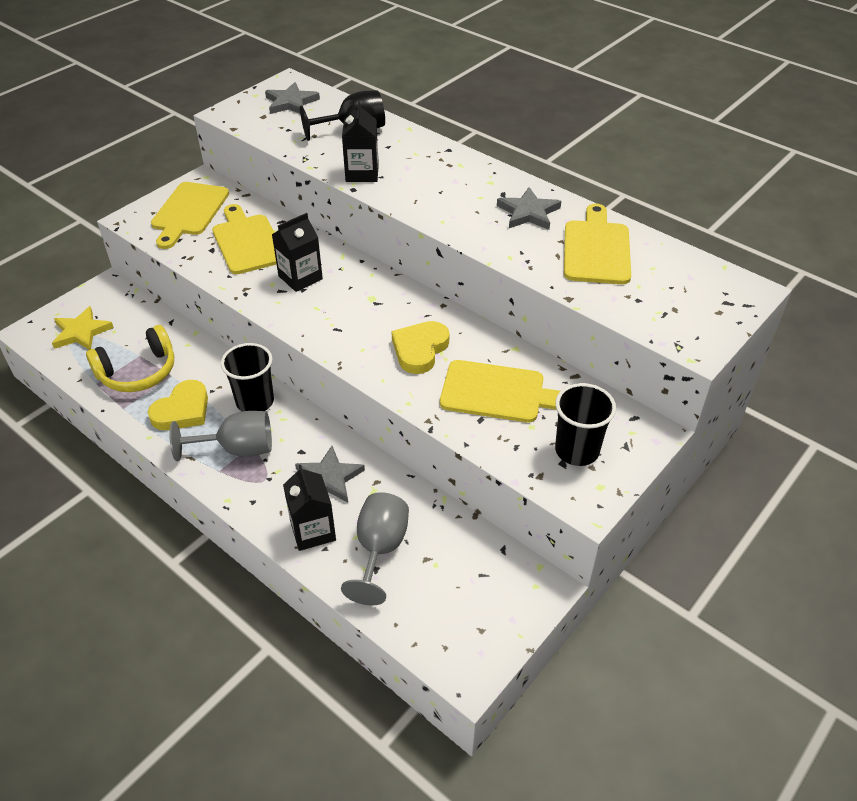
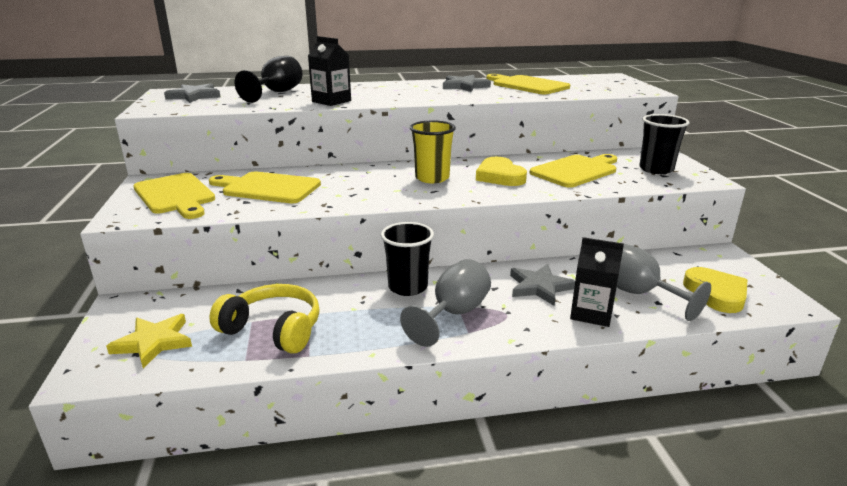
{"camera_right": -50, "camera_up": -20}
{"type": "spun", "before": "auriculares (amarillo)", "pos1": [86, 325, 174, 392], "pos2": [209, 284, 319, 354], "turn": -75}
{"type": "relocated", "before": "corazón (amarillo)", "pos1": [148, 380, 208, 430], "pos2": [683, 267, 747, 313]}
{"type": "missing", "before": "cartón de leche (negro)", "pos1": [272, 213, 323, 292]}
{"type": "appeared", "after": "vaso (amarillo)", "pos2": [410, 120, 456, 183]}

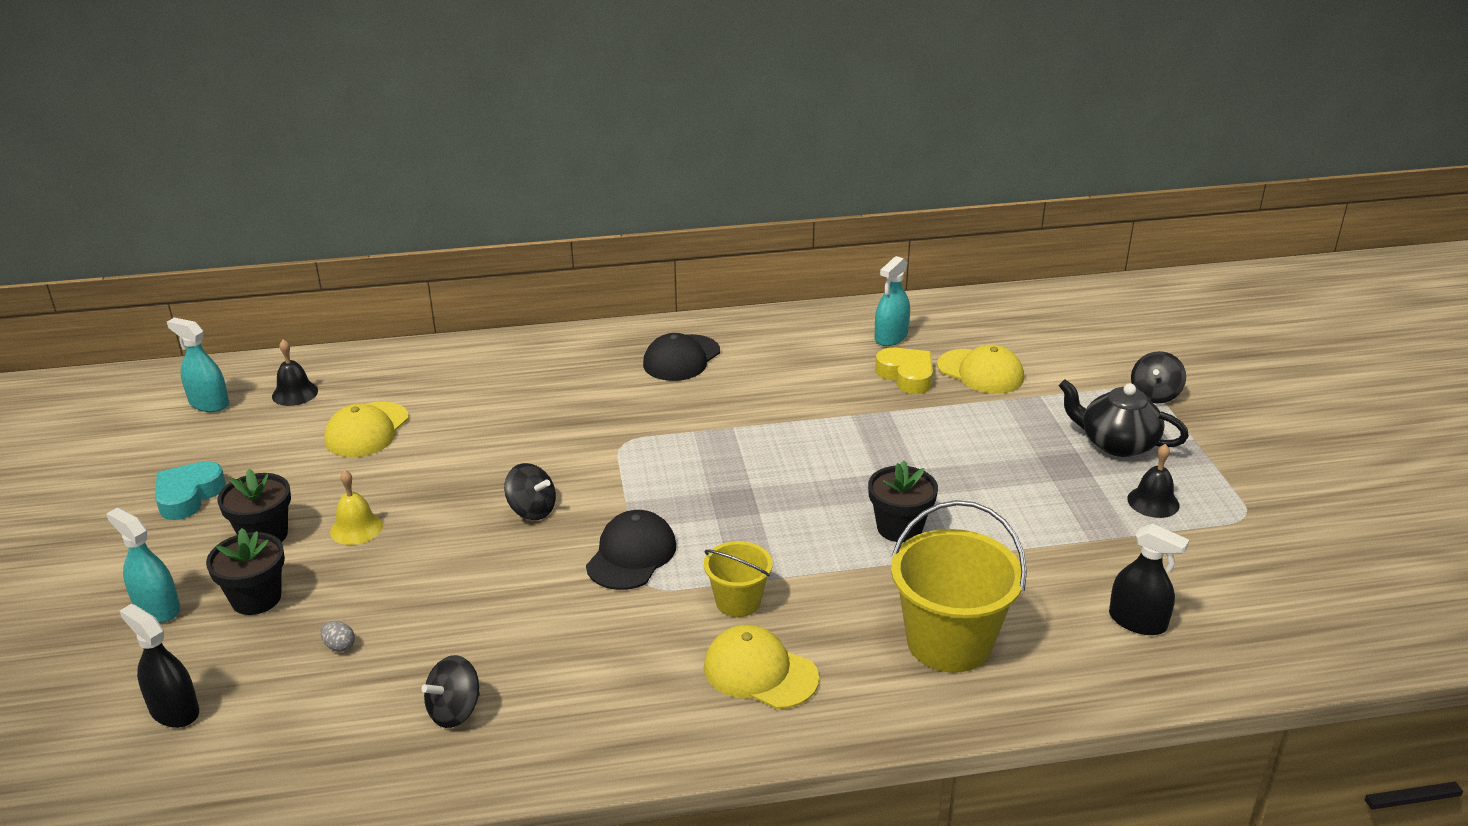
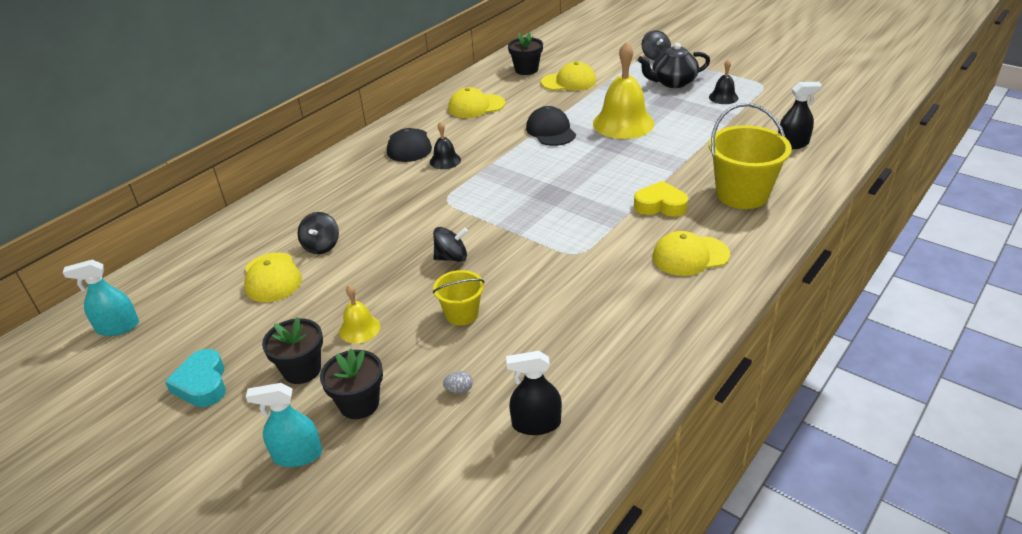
{"camera_right": -40, "camera_up": 5}
{"type": "relocated", "before": "pulverizador (negro)", "pos1": [120, 604, 199, 728], "pos2": [506, 351, 562, 435]}
{"type": "relocated", "before": "campana (negro)", "pos1": [272, 339, 318, 406], "pos2": [430, 121, 461, 169]}
{"type": "relocated", "before": "peonza (negro)", "pos1": [421, 655, 480, 728], "pos2": [298, 212, 339, 254]}
{"type": "relocated", "before": "gorra (negro)", "pos1": [586, 510, 676, 590], "pos2": [526, 106, 576, 146]}
{"type": "relocated", "before": "balde (amarillo)", "pos1": [704, 541, 773, 617], "pos2": [433, 270, 484, 326]}
{"type": "relocated", "before": "maceta (negro)", "pos1": [868, 460, 938, 542], "pos2": [508, 33, 543, 75]}
{"type": "missing", "before": "pulverizador (turquesa)", "pos1": [875, 256, 910, 346]}
{"type": "relocated", "before": "corazón (amarillo)", "pos1": [875, 347, 933, 394], "pos2": [634, 181, 688, 217]}
{"type": "appeared", "after": "gorra (amarillo)", "pos2": [448, 87, 505, 118]}
{"type": "appeared", "after": "campana (amarillo)", "pos2": [593, 41, 654, 139]}

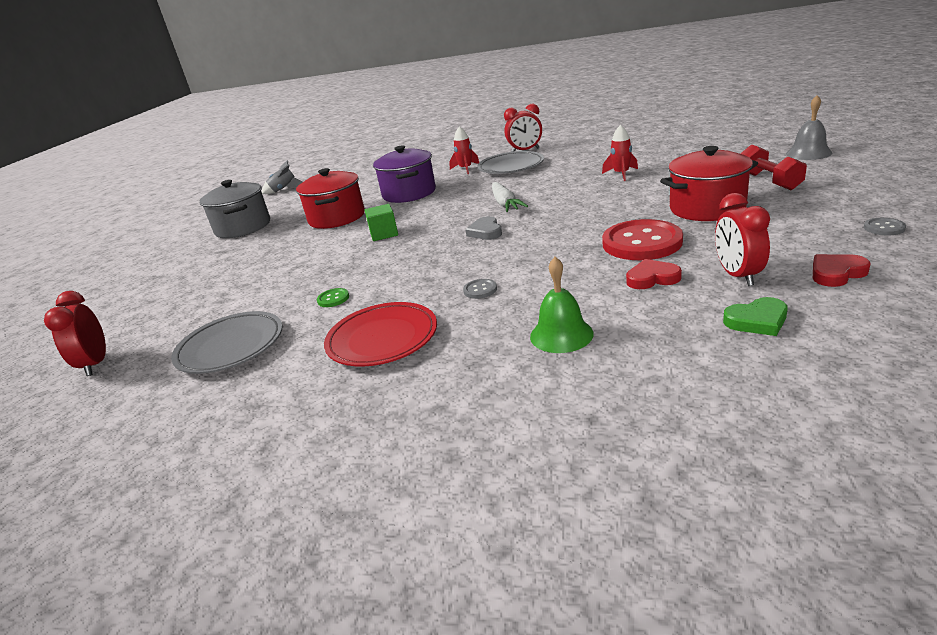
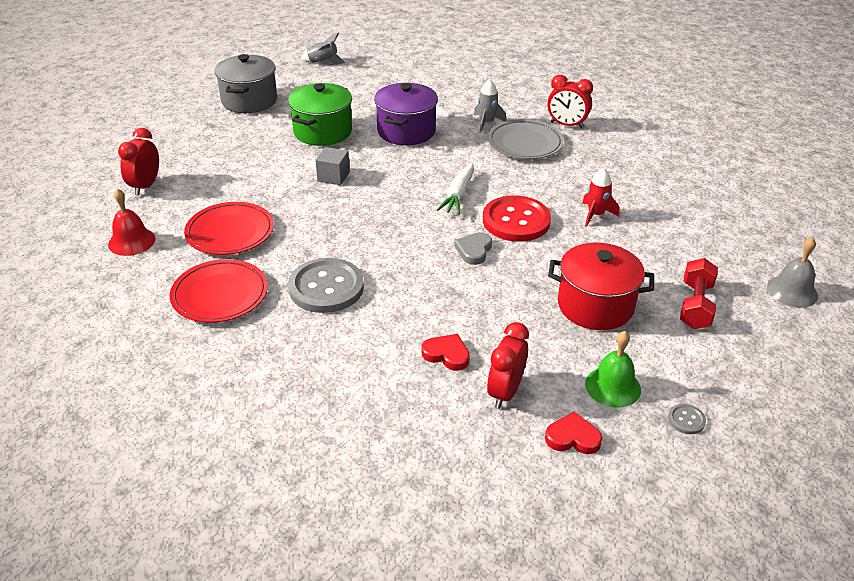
{"camera_right": 25, "camera_up": 10}
{"type": "relocated", "before": "despertador (rojo)", "pos1": [44, 291, 106, 376], "pos2": [118, 128, 159, 195]}
{"type": "exchanged", "before": "plato (gris)", "after": "campana (rojo)", "pos1": [171, 311, 282, 374], "pos2": [108, 188, 156, 256]}
{"type": "colour", "before": "olla (rojo)", "after": "olla (verde)", "pos1": [296, 168, 365, 229], "pos2": [288, 83, 352, 146]}
{"type": "exchanged", "before": "botón (verde)", "after": "plato (rojo)", "pos1": [317, 288, 349, 307], "pos2": [184, 202, 274, 255]}
{"type": "colour", "before": "cubo (verde)", "after": "cubo (gris)", "pos1": [365, 204, 398, 241], "pos2": [315, 147, 350, 185]}
{"type": "colour", "before": "cohete (rojo)", "after": "cohete (gris)", "pos1": [449, 126, 479, 174], "pos2": [474, 79, 506, 132]}
{"type": "size", "before": "botón (gris)", "pos1": [463, 279, 497, 299], "pos2": [288, 258, 364, 313], "scale": 2.42}
{"type": "relocated", "before": "corazón (gris)", "pos1": [465, 216, 502, 240], "pos2": [454, 232, 492, 265]}
{"type": "relocated", "before": "campana (verde)", "pos1": [530, 257, 594, 353], "pos2": [585, 331, 641, 407]}
{"type": "relocated", "before": "botón (rojo)", "pos1": [602, 219, 683, 260], "pos2": [483, 195, 551, 242]}
{"type": "missing", "before": "corazón (verde)", "pos1": [723, 297, 788, 336]}

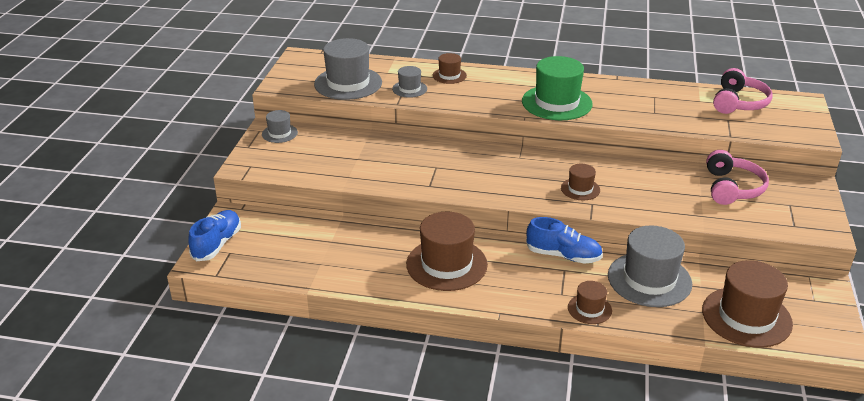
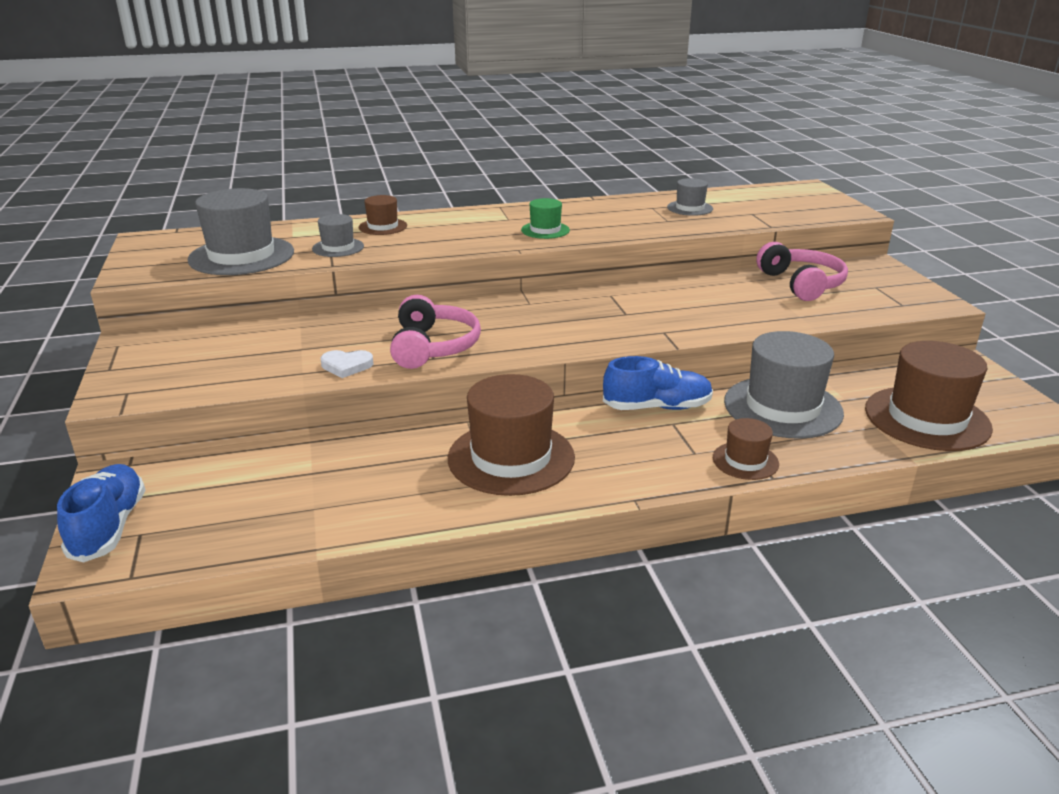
{"camera_right": -25, "camera_up": -5}
{"type": "relocated", "before": "sombrero (gris)", "pos1": [262, 110, 298, 143], "pos2": [667, 178, 713, 216]}
{"type": "size", "before": "sombrero (verde)", "pos1": [522, 56, 593, 120], "pos2": [521, 198, 570, 239], "scale": 0.51}
{"type": "missing", "before": "sombrero (marrón)", "pos1": [561, 164, 600, 200]}
{"type": "relocated", "before": "auriculares (rosa)", "pos1": [713, 68, 773, 114], "pos2": [390, 295, 481, 369]}
{"type": "appeared", "after": "corazón (blanco)", "pos2": [321, 350, 373, 378]}

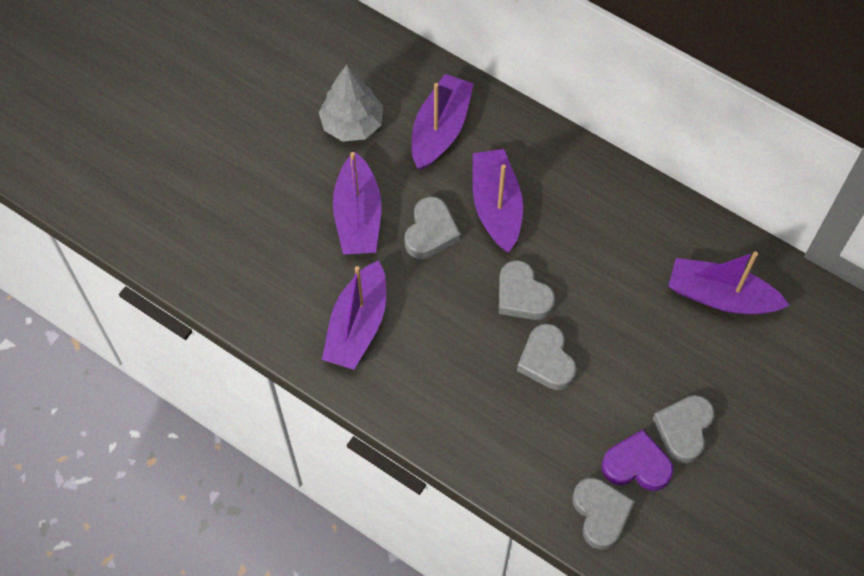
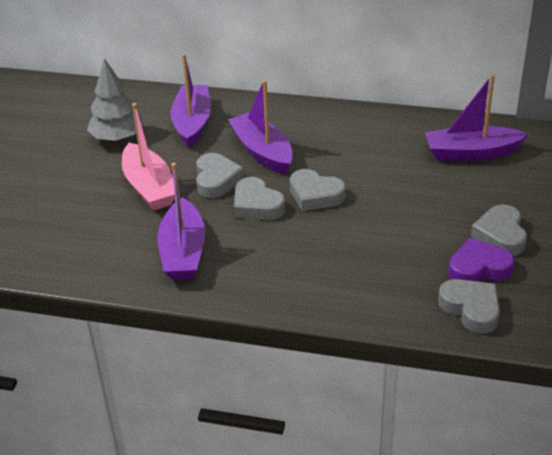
{"camera_right": -20, "camera_up": -25}
{"type": "colour", "before": "barco (morado)", "after": "barco (rosa)", "pos1": [333, 151, 381, 255], "pos2": [122, 103, 175, 210]}
{"type": "relocated", "before": "corazón (gris)", "pos1": [517, 324, 577, 390], "pos2": [234, 177, 285, 220]}

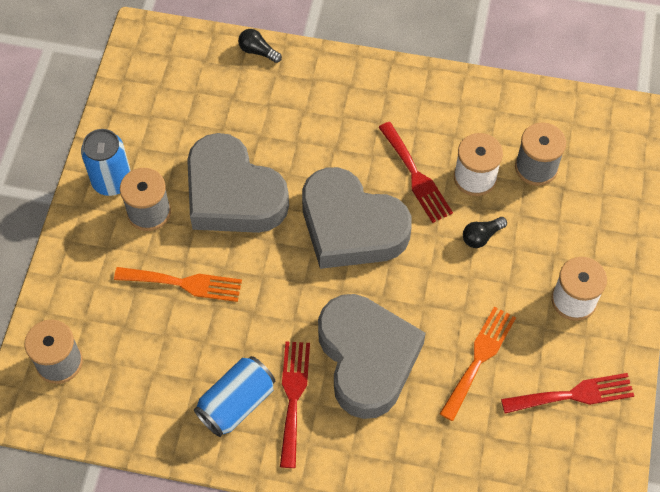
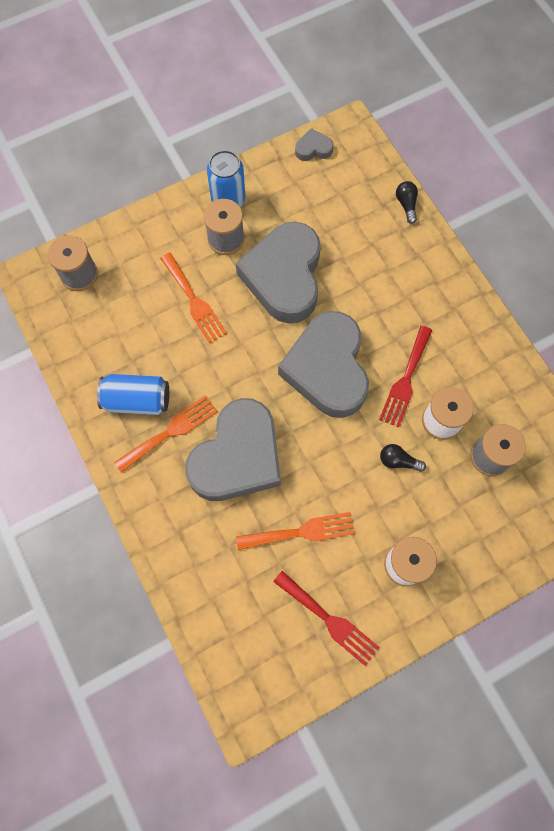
{"camera_right": 50, "camera_up": 10}
{"type": "colour", "before": "tenedor (rojo)", "after": "tenedor (naranja)", "pos1": [280, 342, 310, 468], "pos2": [114, 395, 218, 473]}
{"type": "appeared", "after": "corazón (gris)", "pos2": [295, 128, 334, 161]}

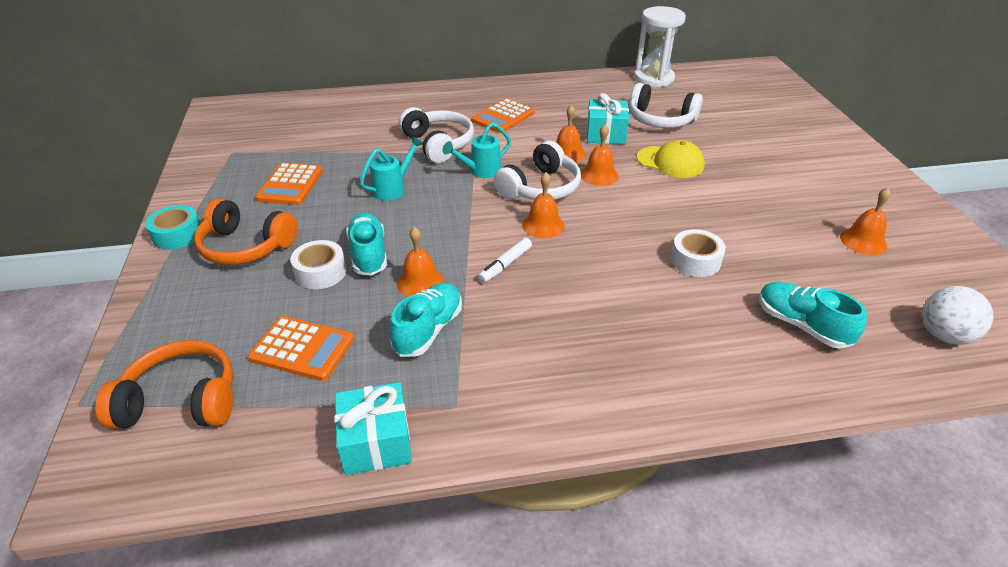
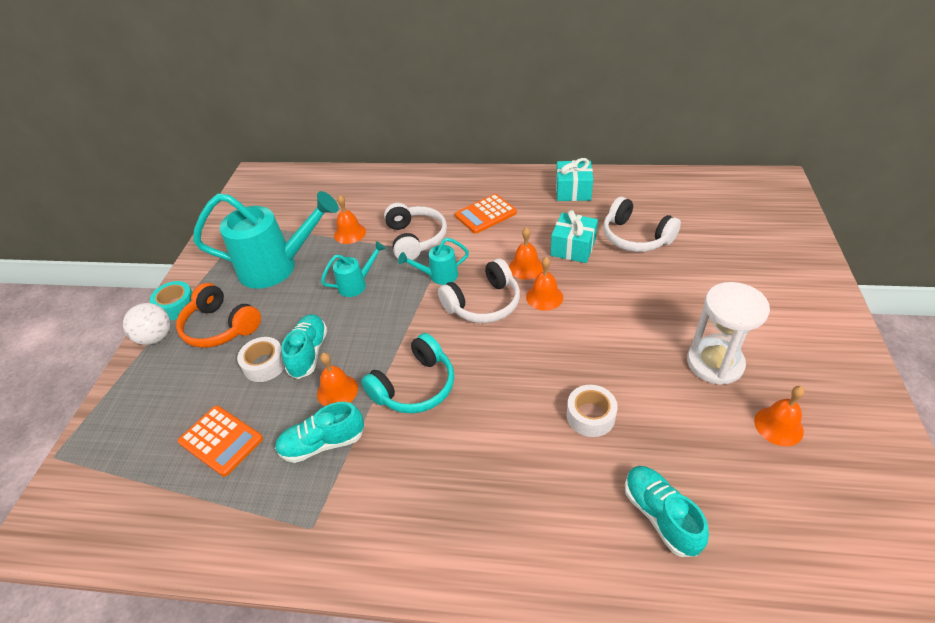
{"camera_right": 20, "camera_up": 5}
{"type": "missing", "before": "auriculares (naranja)", "pos1": [95, 340, 233, 429]}
{"type": "exchanged", "before": "calculadora (naranja)", "after": "regadera (turquesa)", "pos1": [255, 163, 323, 205], "pos2": [193, 191, 339, 289]}
{"type": "relocated", "before": "regalo (turquesa)", "pos1": [335, 382, 412, 475], "pos2": [556, 158, 593, 201]}
{"type": "spun", "before": "zapato (turquesa)", "pos1": [390, 283, 462, 357], "pos2": [275, 402, 364, 463], "turn": -150}
{"type": "exchanged", "before": "rotulador (blanco)", "after": "auriculares (turquesa)", "pos1": [478, 238, 532, 283], "pos2": [361, 333, 454, 413]}
{"type": "relocated", "before": "campana (naranja)", "pos1": [522, 172, 565, 238], "pos2": [334, 195, 366, 244]}
{"type": "relocated", "before": "reloj de arena (blanco)", "pos1": [634, 6, 686, 87], "pos2": [687, 282, 770, 385]}
{"type": "missing", "before": "gorra (amarillo)", "pos1": [637, 140, 705, 178]}
{"type": "relocated", "before": "pelota (blanco)", "pos1": [923, 286, 993, 345], "pos2": [123, 303, 170, 345]}

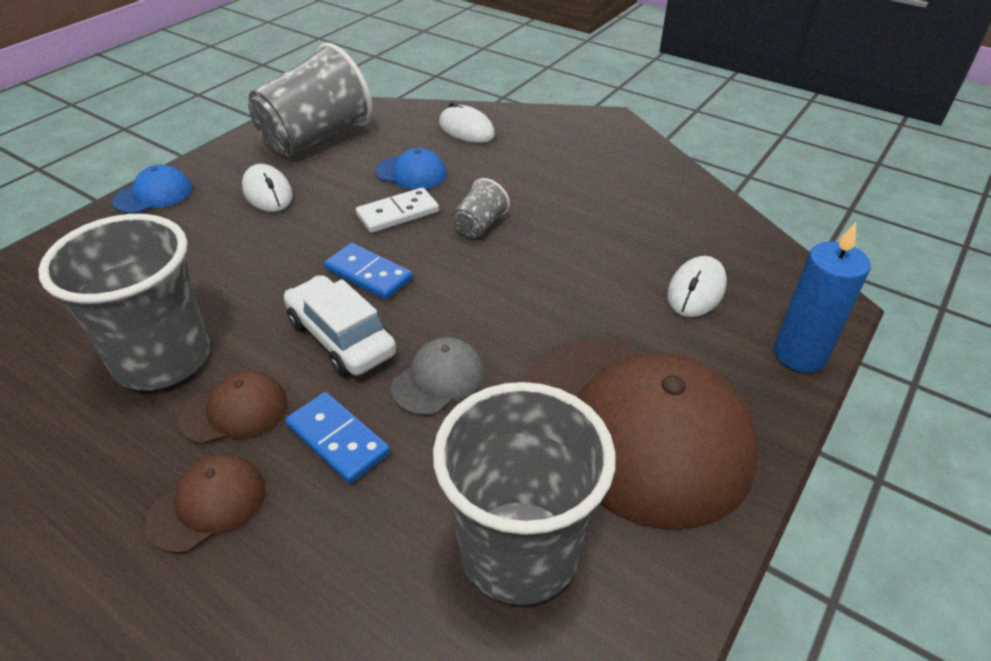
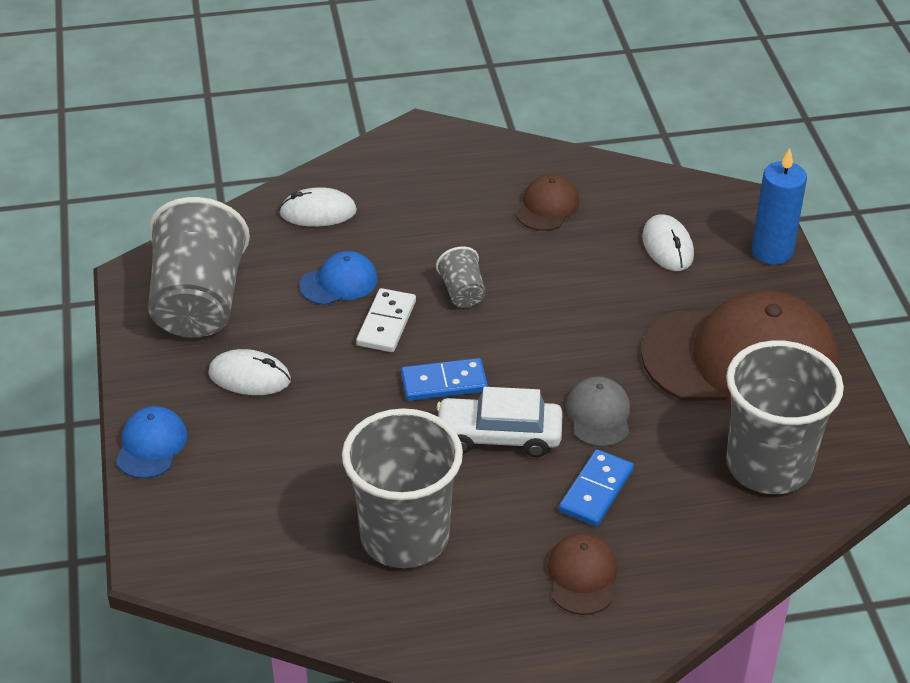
{"camera_right": -45, "camera_up": 0}
{"type": "relocated", "before": "gorra (marrón)", "pos1": [178, 370, 287, 445], "pos2": [516, 174, 579, 231]}
{"type": "spun", "before": "ficha de dominó (azul)", "pos1": [285, 392, 390, 484], "pos2": [559, 449, 634, 526], "turn": -60}

